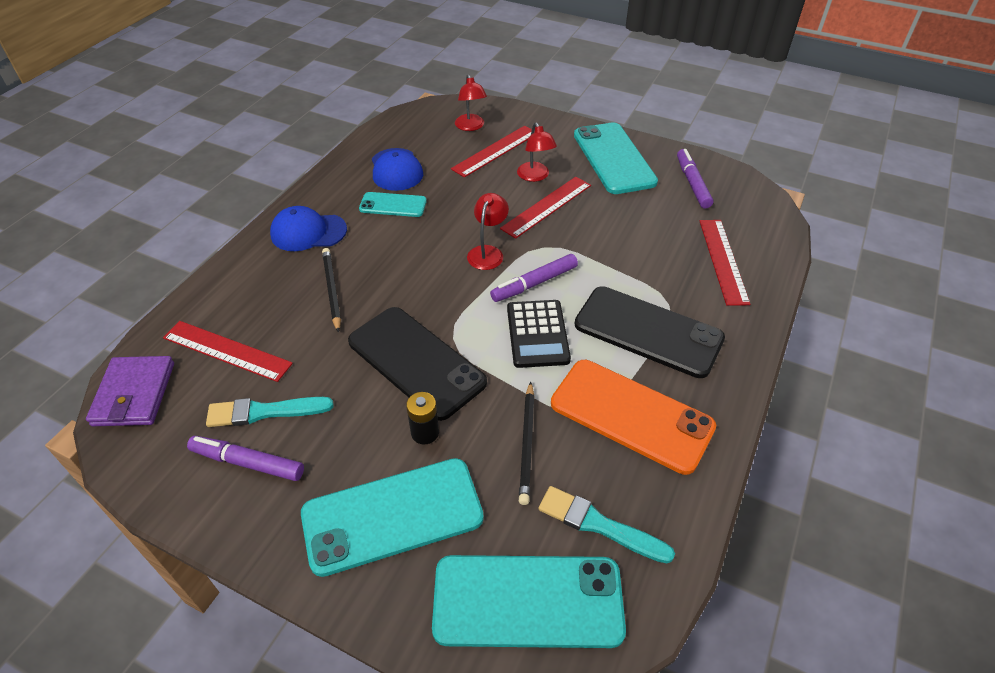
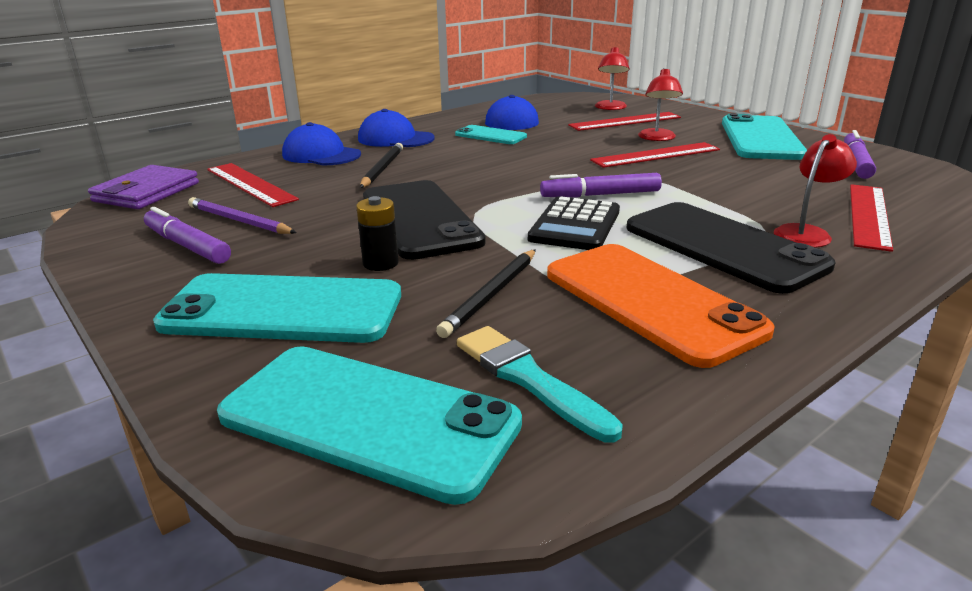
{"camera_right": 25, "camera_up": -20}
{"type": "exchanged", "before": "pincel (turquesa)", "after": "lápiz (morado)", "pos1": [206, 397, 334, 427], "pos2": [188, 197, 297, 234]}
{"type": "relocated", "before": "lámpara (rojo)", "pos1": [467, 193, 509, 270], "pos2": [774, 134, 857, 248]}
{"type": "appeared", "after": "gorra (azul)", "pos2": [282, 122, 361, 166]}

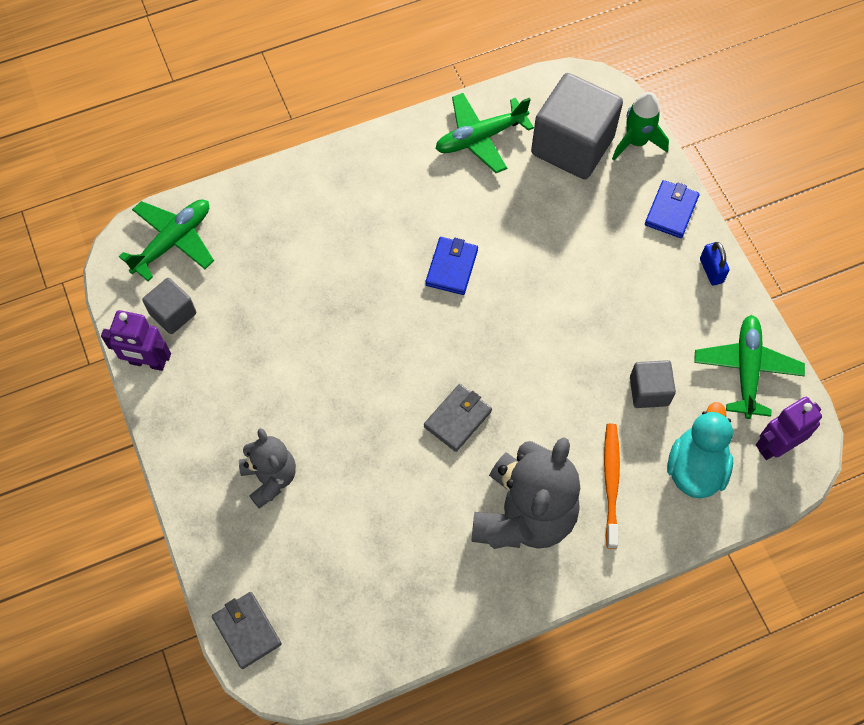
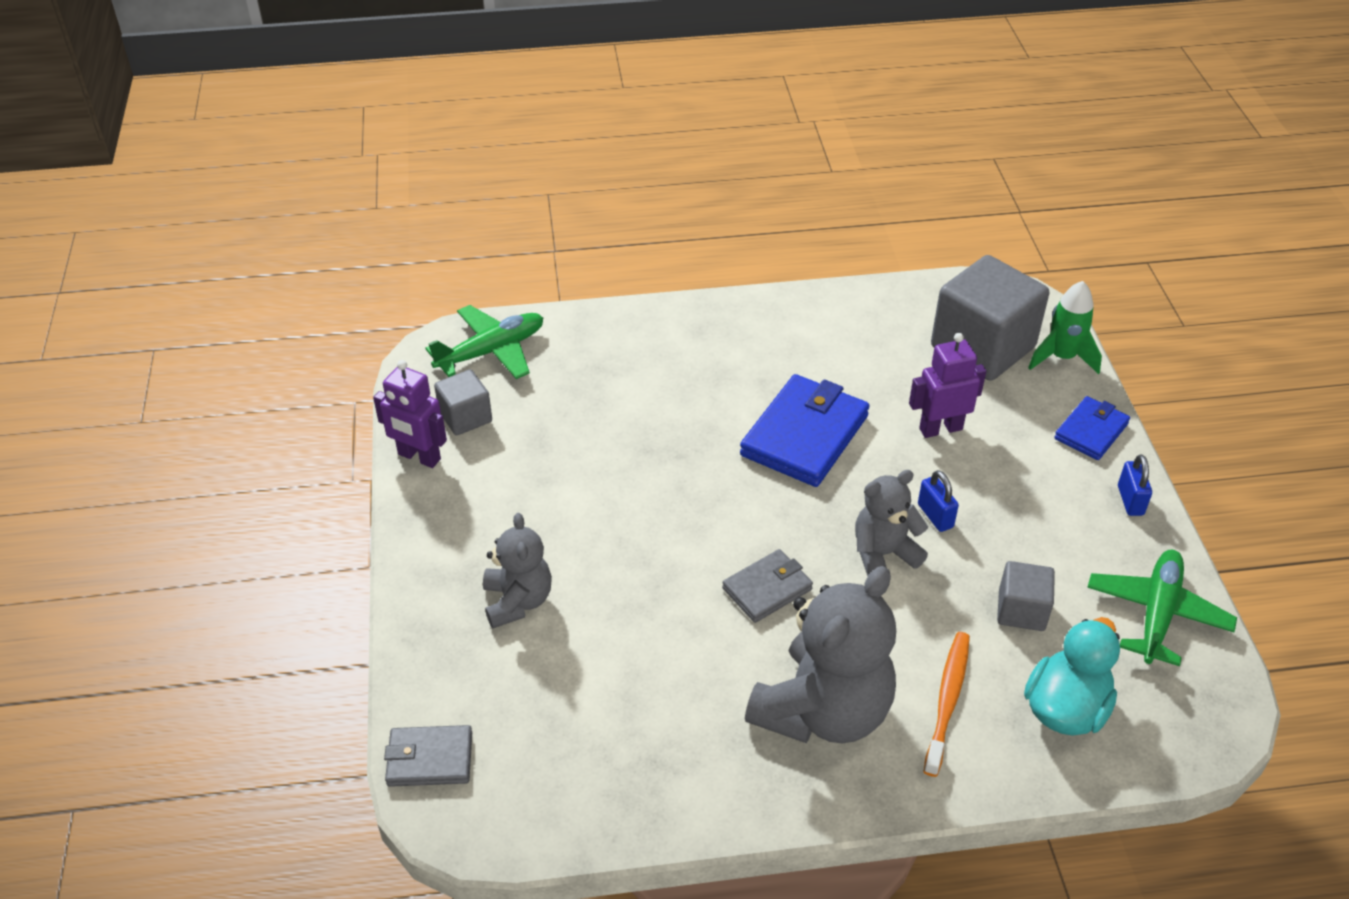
{"camera_right": 15, "camera_up": -20}
{"type": "spun", "before": "cartera (gris)", "pos1": [212, 592, 282, 669], "pos2": [384, 725, 472, 787], "turn": -75}
{"type": "size", "before": "cartera (azul)", "pos1": [426, 237, 478, 295], "pos2": [740, 374, 869, 487], "scale": 1.75}
{"type": "missing", "before": "avión (verde)", "pos1": [435, 93, 534, 173]}
{"type": "relocated", "before": "robot (morado)", "pos1": [756, 397, 822, 460], "pos2": [909, 333, 986, 438]}
{"type": "appeared", "after": "osito (gris)", "pos2": [855, 470, 928, 576]}
{"type": "appeared", "after": "candado (azul)", "pos2": [918, 470, 959, 532]}

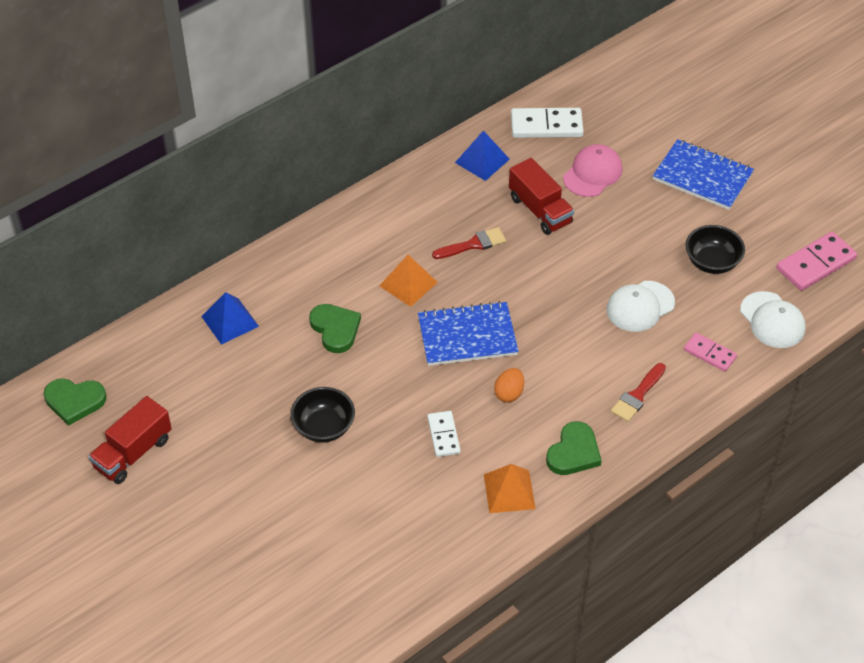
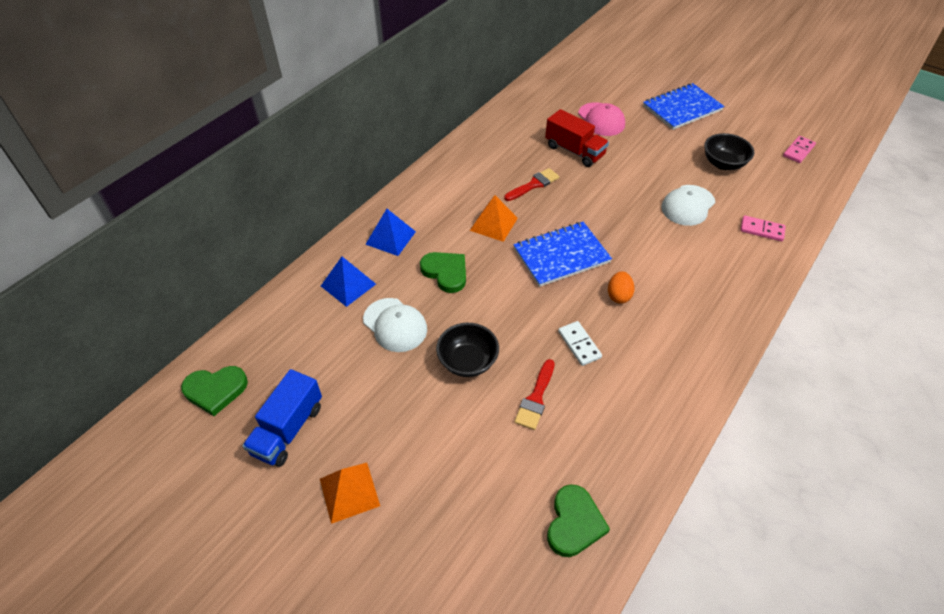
{"camera_right": -15, "camera_up": 0}
{"type": "colour", "before": "camión (rojo)", "after": "camión (azul)", "pos1": [88, 396, 172, 484], "pos2": [242, 369, 322, 467]}
{"type": "relocated", "before": "pirámide (azul)", "pos1": [455, 130, 510, 181], "pos2": [365, 209, 416, 256]}
{"type": "relocated", "before": "pirámide (naranja)", "pos1": [484, 464, 536, 513], "pos2": [320, 463, 380, 524]}
{"type": "missing", "before": "ficha de dominó (blanco)", "pos1": [511, 108, 584, 138]}
{"type": "relocated", "before": "corazón (verde)", "pos1": [546, 421, 602, 475], "pos2": [547, 484, 610, 557]}
{"type": "spun", "before": "gorra (rosa)", "pos1": [563, 144, 623, 197], "pos2": [578, 102, 625, 136], "turn": 135}
{"type": "relocated", "before": "pincel (rojo)", "pos1": [611, 363, 666, 422], "pos2": [514, 359, 555, 430]}
{"type": "spun", "before": "cuaderno (azul)", "pos1": [653, 139, 754, 210], "pos2": [643, 83, 724, 130], "turn": -45}
{"type": "relocated", "before": "gorra (blanco)", "pos1": [740, 291, 806, 348], "pos2": [363, 298, 427, 352]}
{"type": "size", "before": "ficha de dominó (rosa)", "pos1": [776, 232, 857, 291], "pos2": [783, 136, 816, 163], "scale": 0.61}

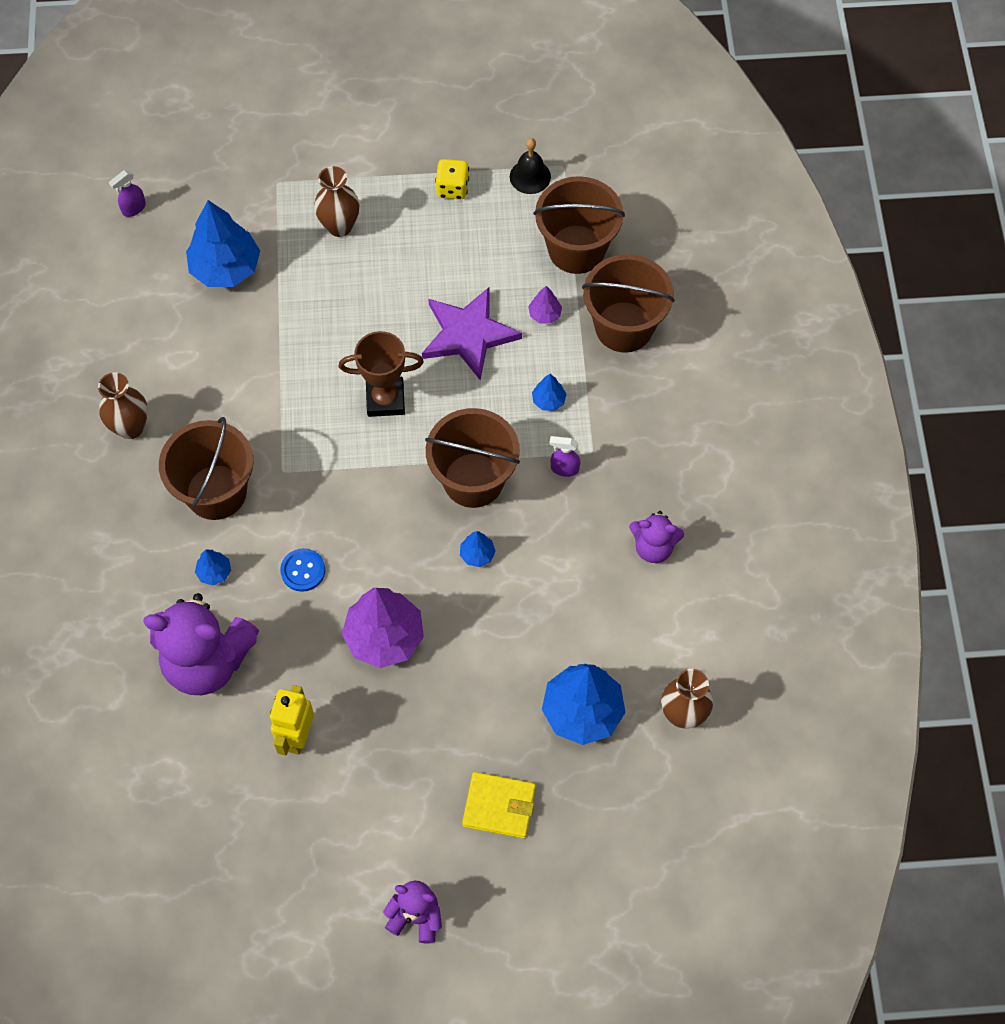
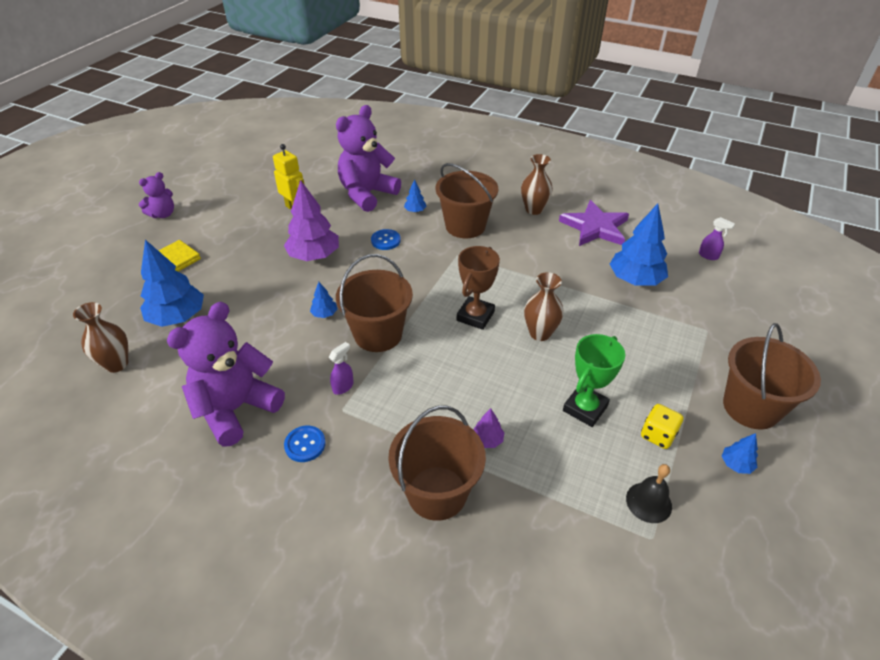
{"camera_right": 120, "camera_up": -20}
{"type": "spun", "before": "pulverizador (morado)", "pos1": [109, 170, 146, 217], "pos2": [699, 217, 735, 260], "turn": 135}
{"type": "relocated", "before": "florero (marrón)", "pos1": [314, 166, 359, 237], "pos2": [524, 272, 564, 341]}
{"type": "relocated", "before": "estrella (morado)", "pos1": [422, 287, 522, 380], "pos2": [559, 200, 629, 246]}
{"type": "relocated", "before": "árbol (azul)", "pos1": [532, 374, 566, 411], "pos2": [722, 433, 758, 474]}
{"type": "relocated", "before": "balde (marrón)", "pos1": [534, 176, 625, 274], "pos2": [723, 323, 821, 430]}
{"type": "size", "before": "osito (morado)", "pos1": [629, 511, 684, 563], "pos2": [167, 302, 285, 447], "scale": 1.9}
{"type": "appeared", "after": "botón (azul)", "pos2": [284, 425, 326, 462]}
{"type": "appeared", "after": "trofeo (verde)", "pos2": [563, 334, 625, 427]}

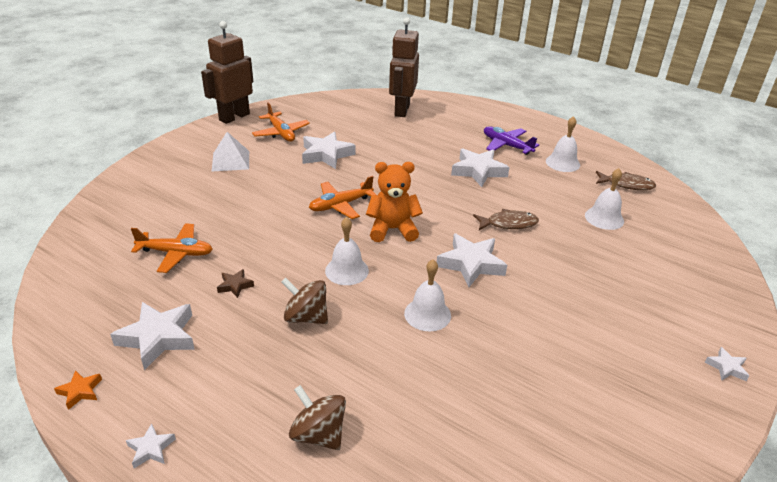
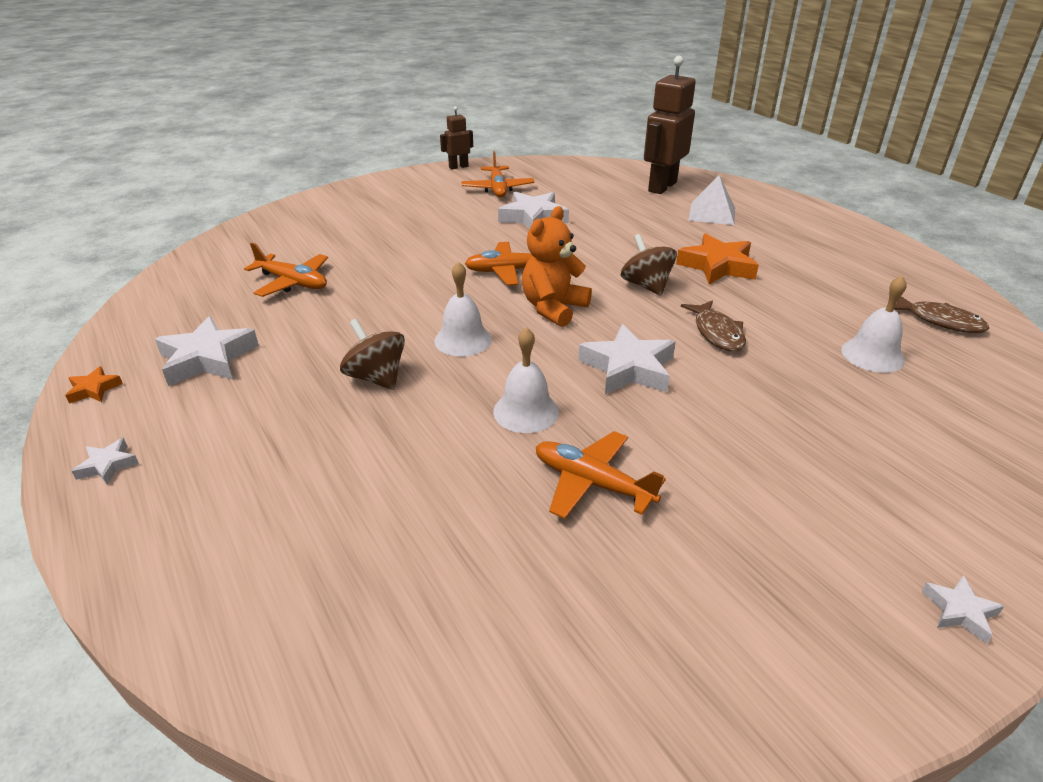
{"camera_right": 25, "camera_up": 0}
{"type": "size", "before": "robot (marrón)", "pos1": [201, 21, 253, 124], "pos2": [440, 106, 473, 170], "scale": 0.51}
{"type": "relocated", "before": "pirámide (blanco)", "pos1": [212, 132, 249, 171], "pos2": [688, 175, 735, 225]}
{"type": "missing", "before": "estrella (marrón)", "pos1": [217, 269, 254, 298]}
{"type": "relocated", "before": "peonza (marrón)", "pos1": [289, 385, 346, 450], "pos2": [621, 234, 677, 296]}
{"type": "spun", "before": "osito (naranja)", "pos1": [366, 162, 423, 242], "pos2": [522, 206, 592, 327], "turn": -75}
{"type": "colour", "before": "estrella (blanco)", "after": "estrella (naranja)", "pos1": [451, 149, 510, 187], "pos2": [676, 233, 759, 284]}
{"type": "spun", "before": "pez (marrón)", "pos1": [473, 209, 539, 230], "pos2": [681, 300, 746, 351], "turn": 60}
{"type": "missing", "before": "avión (morado)", "pos1": [484, 126, 539, 155]}
{"type": "missing", "before": "campana (blanco)", "pos1": [546, 116, 580, 172]}
{"type": "appeared", "after": "avión (naranja)", "pos2": [536, 431, 666, 519]}

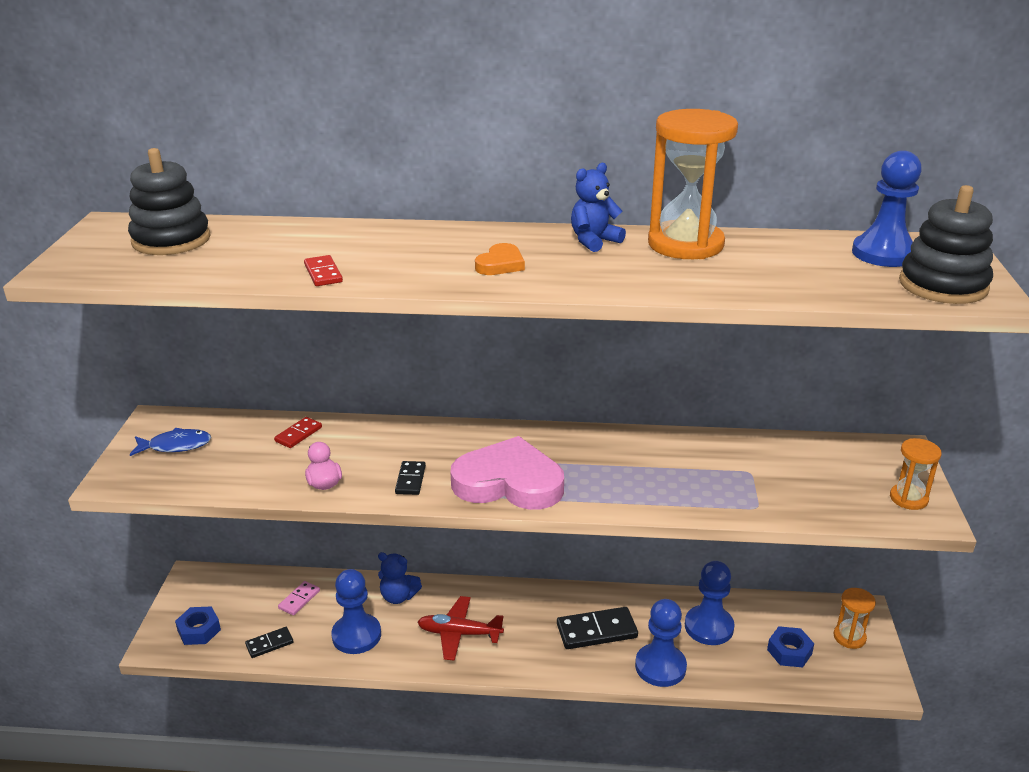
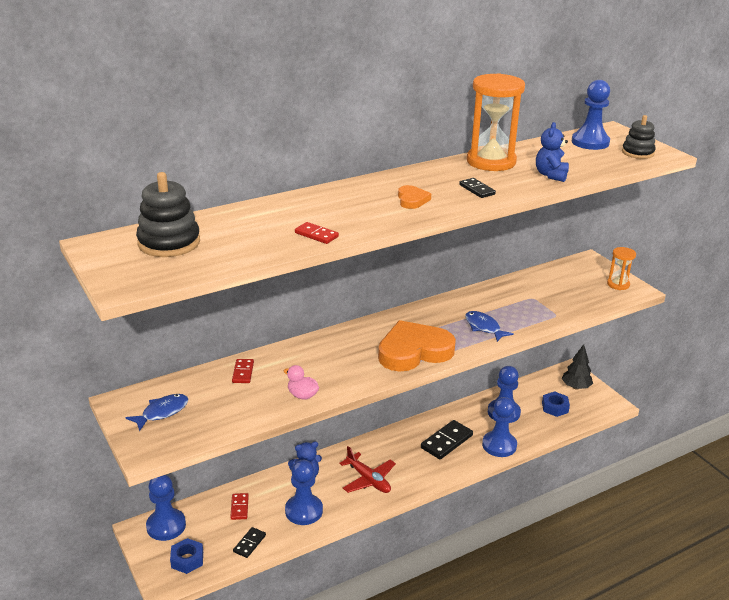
{"camera_right": -35, "camera_up": 0}
{"type": "colour", "before": "ficha de dominó (rosa)", "after": "ficha de dominó (rojo)", "pos1": [278, 581, 320, 615], "pos2": [230, 493, 249, 520]}
{"type": "relocated", "before": "ficha de dominó (negro)", "pos1": [395, 461, 426, 495], "pos2": [459, 178, 496, 198]}
{"type": "spun", "before": "avión (rojo)", "pos1": [417, 596, 504, 661], "pos2": [339, 446, 396, 493], "turn": -105}
{"type": "colour", "before": "corazón (rosa)", "after": "corazón (naranja)", "pos1": [450, 436, 564, 510], "pos2": [378, 320, 456, 371]}
{"type": "relocated", "before": "osito (azul)", "pos1": [571, 163, 626, 252], "pos2": [536, 122, 569, 182]}
{"type": "exchanged", "before": "reloj de arena (naranja)", "after": "árbol (negro)", "pos1": [834, 588, 876, 649], "pos2": [562, 344, 593, 389]}
{"type": "size", "before": "juguete apilable (negro)", "pos1": [899, 185, 993, 304], "pos2": [622, 115, 656, 159], "scale": 0.65}
{"type": "appeared", "after": "peón (azul)", "pos2": [146, 475, 186, 541]}
{"type": "appeared", "after": "pez (azul)", "pos2": [465, 311, 514, 342]}

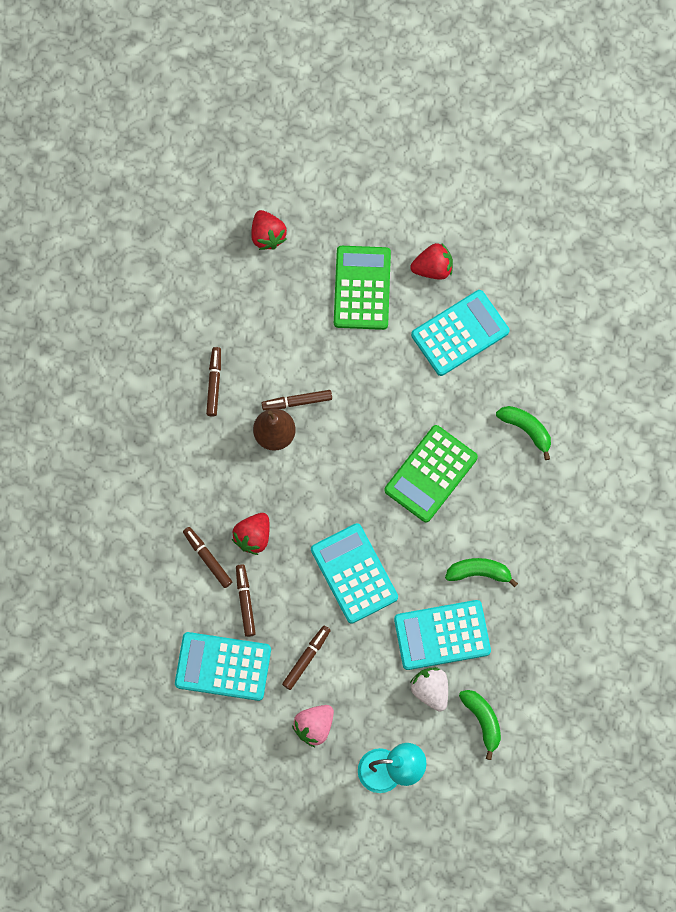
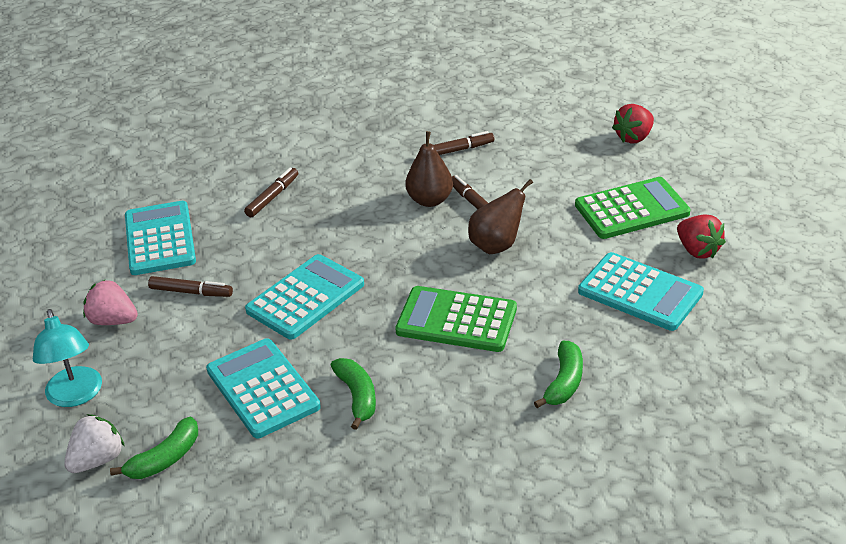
{"camera_right": 70, "camera_up": -35}
{"type": "missing", "before": "fresa (rojo)", "pos1": [232, 513, 270, 555]}
{"type": "missing", "before": "rotulador (marrón)", "pos1": [236, 564, 256, 637]}
{"type": "relocated", "before": "fresa (blanco)", "pos1": [410, 667, 448, 712], "pos2": [64, 414, 124, 473]}
{"type": "appeared", "after": "pera (marrón)", "pos2": [468, 179, 533, 254]}

